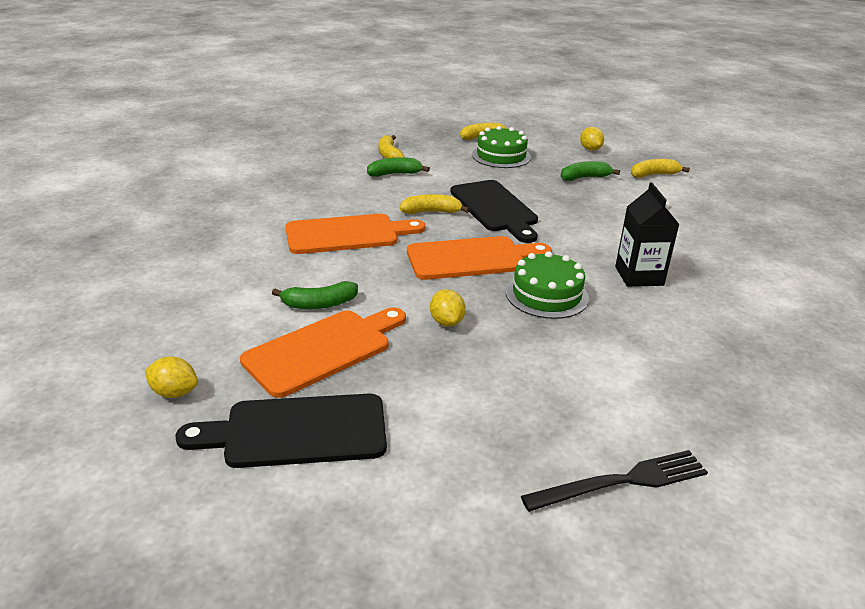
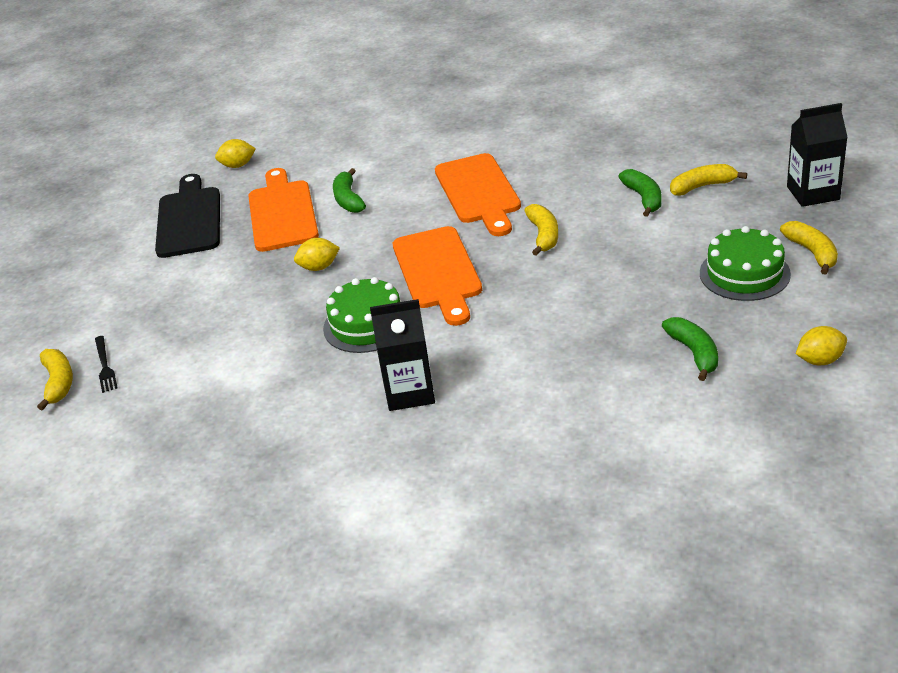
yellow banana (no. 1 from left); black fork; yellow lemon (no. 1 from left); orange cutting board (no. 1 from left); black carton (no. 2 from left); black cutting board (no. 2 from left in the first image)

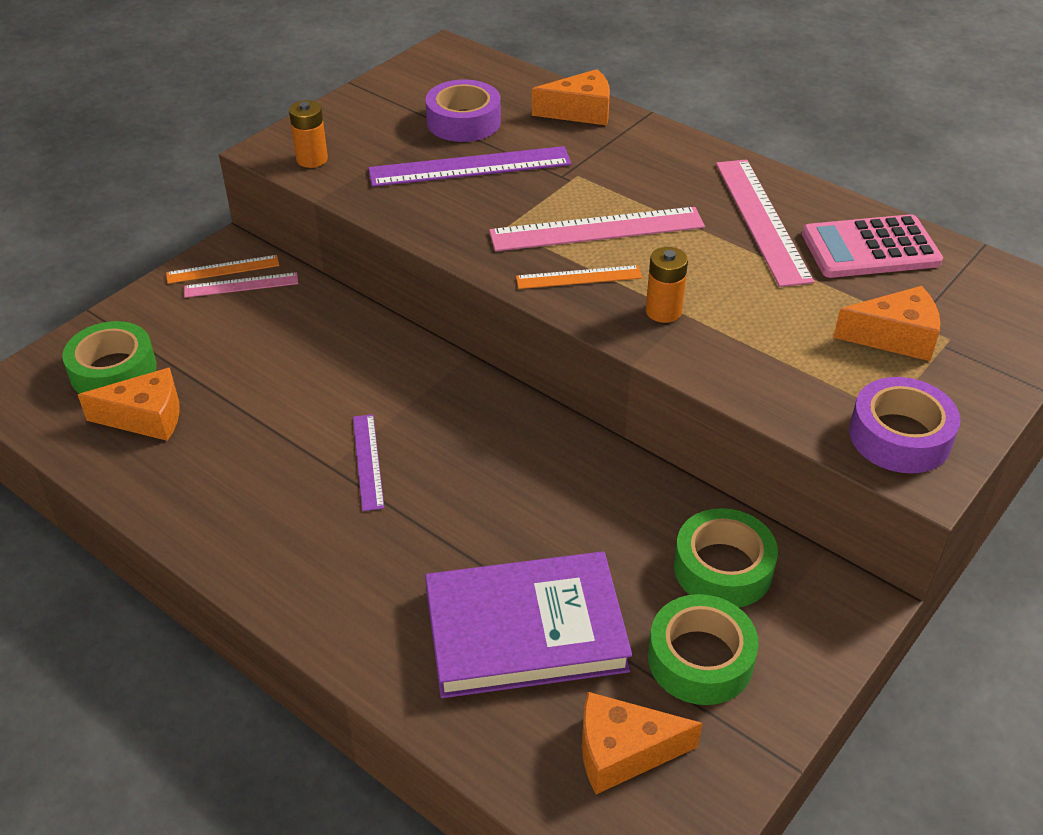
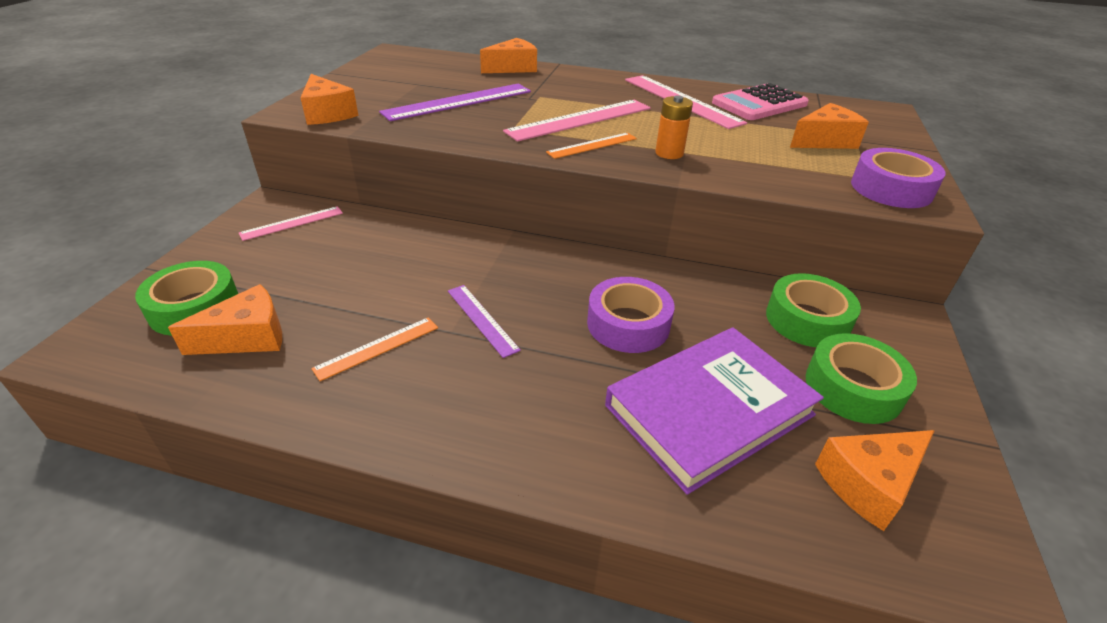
orange cheese (no. 2 from left); orange ruler (no. 1 from left); purple tape (no. 1 from left)

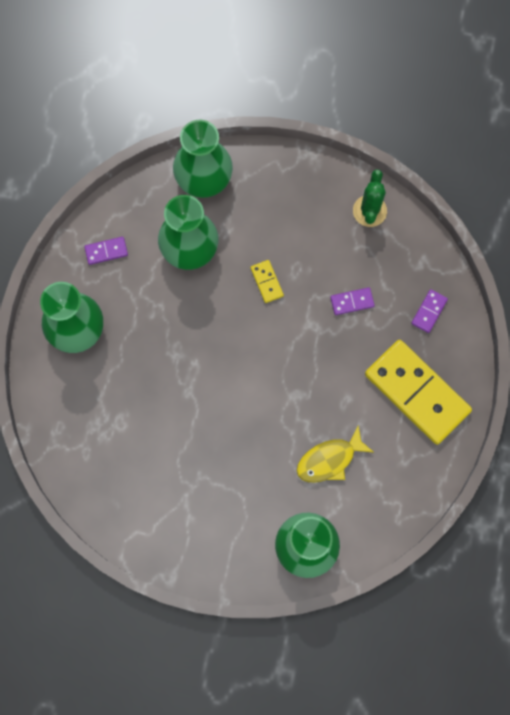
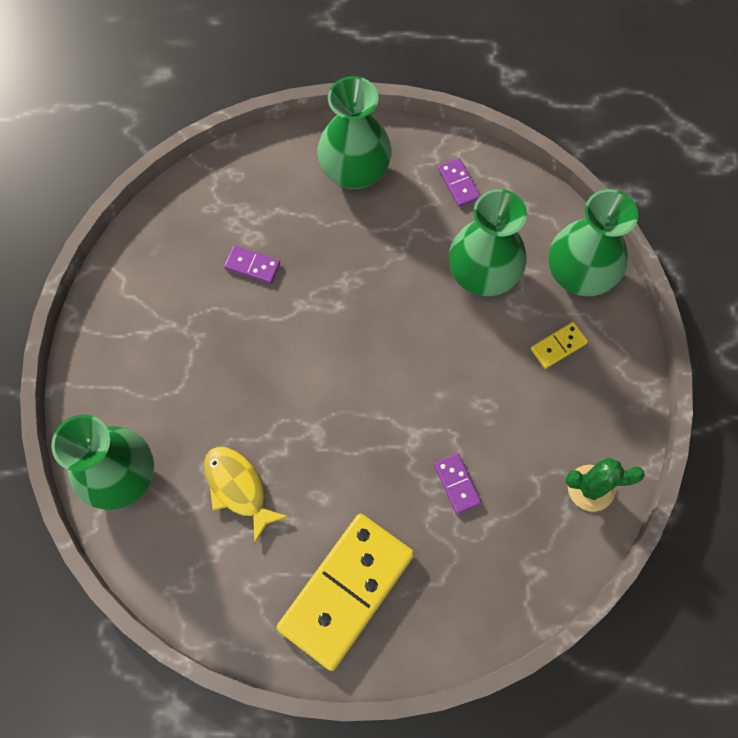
purple domino (no. 1 from left); yellow domino (no. 2 from left)

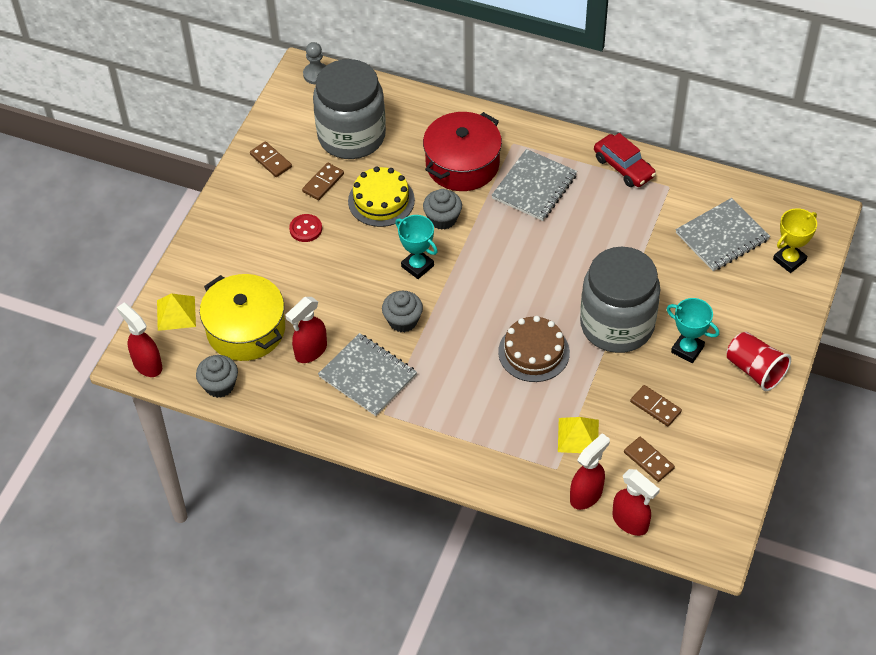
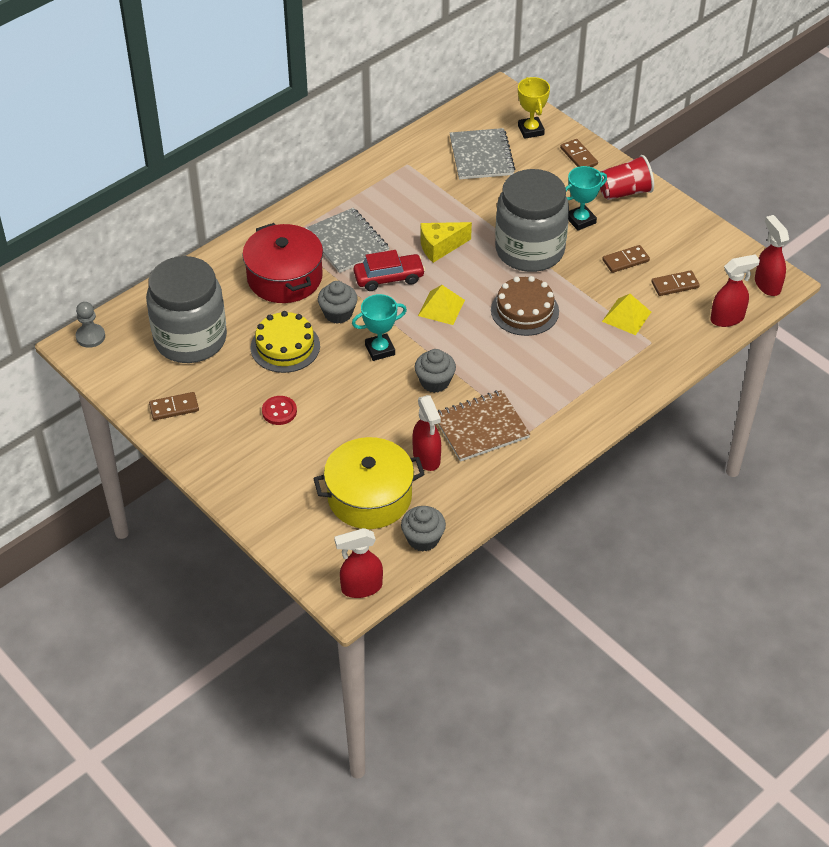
red car; yellow pyramid (no. 1 from left); yellow cheese; brown notebook; brown domino (no. 2 from left); red spray bottle (no. 4 from left)

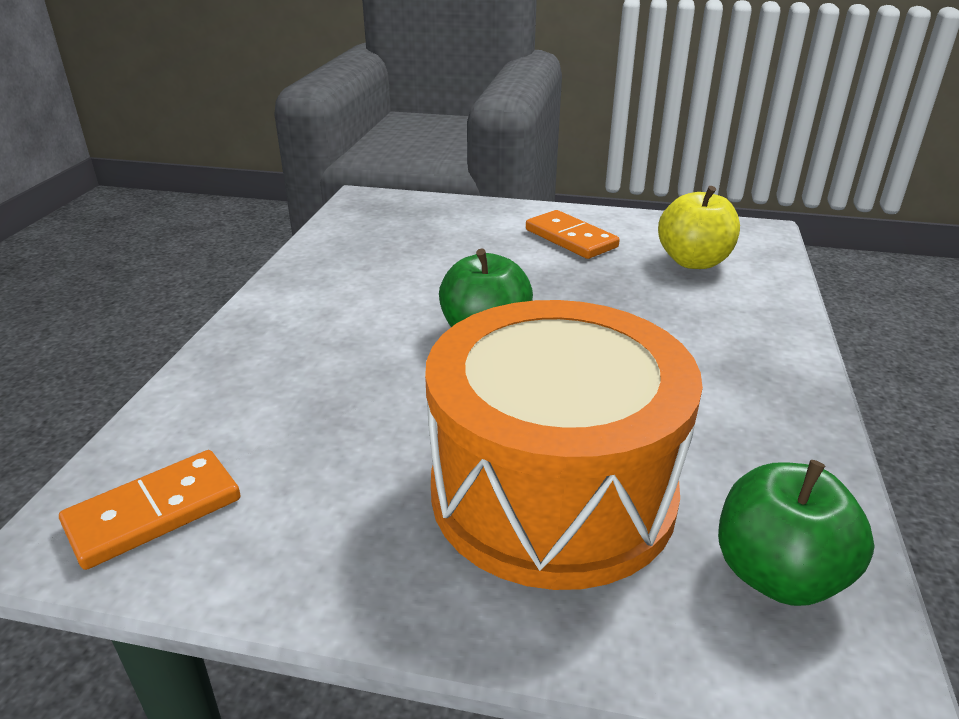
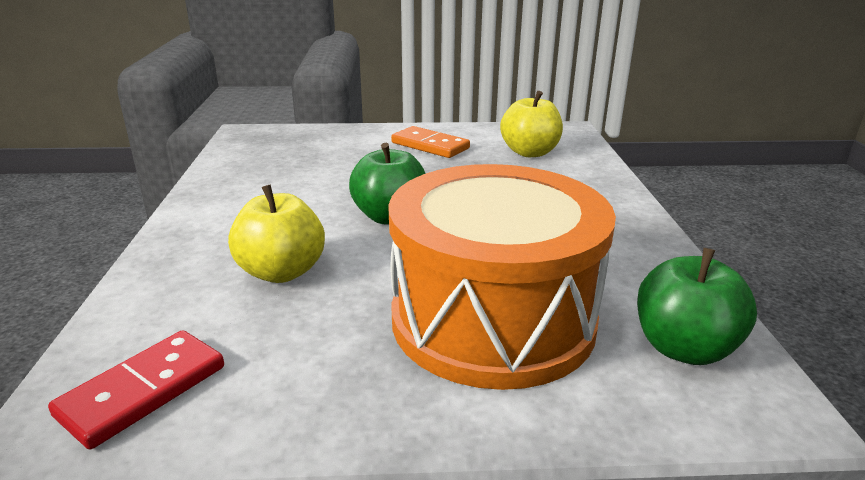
red domino; yellow apple (no. 1 from left)

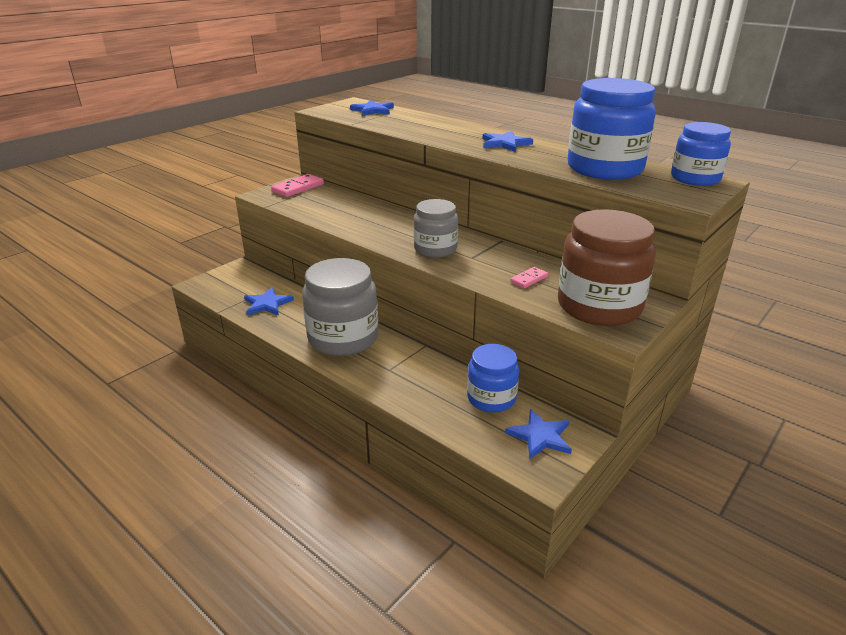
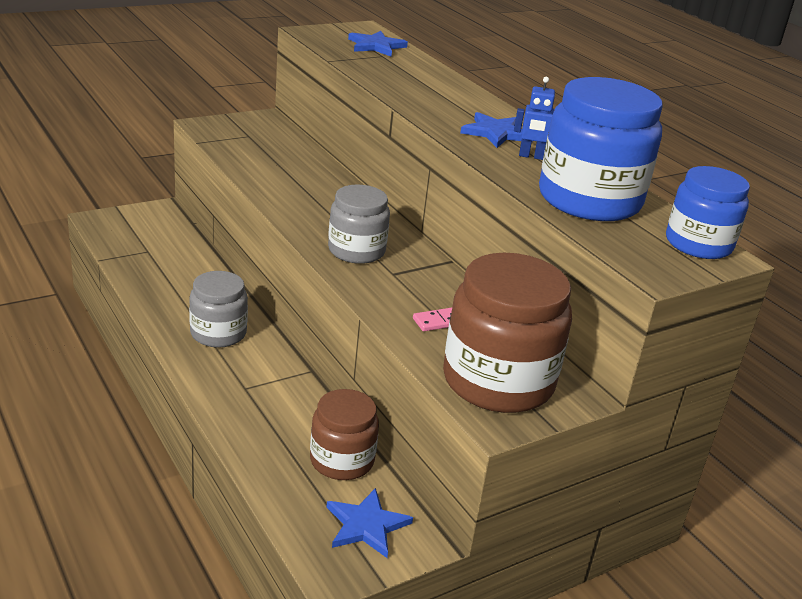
grey jar (no. 1 from left); brown jar (no. 1 from left); blue robot; blue star (no. 1 from left in the first image); pink domino (no. 1 from left in the first image)

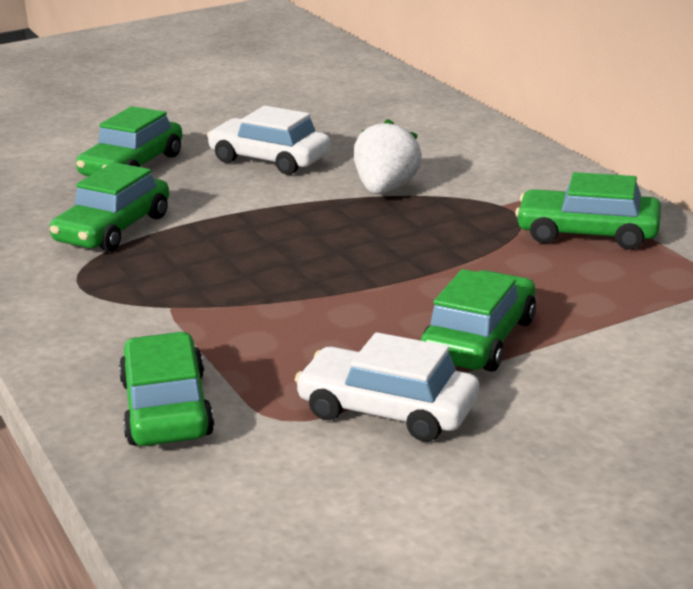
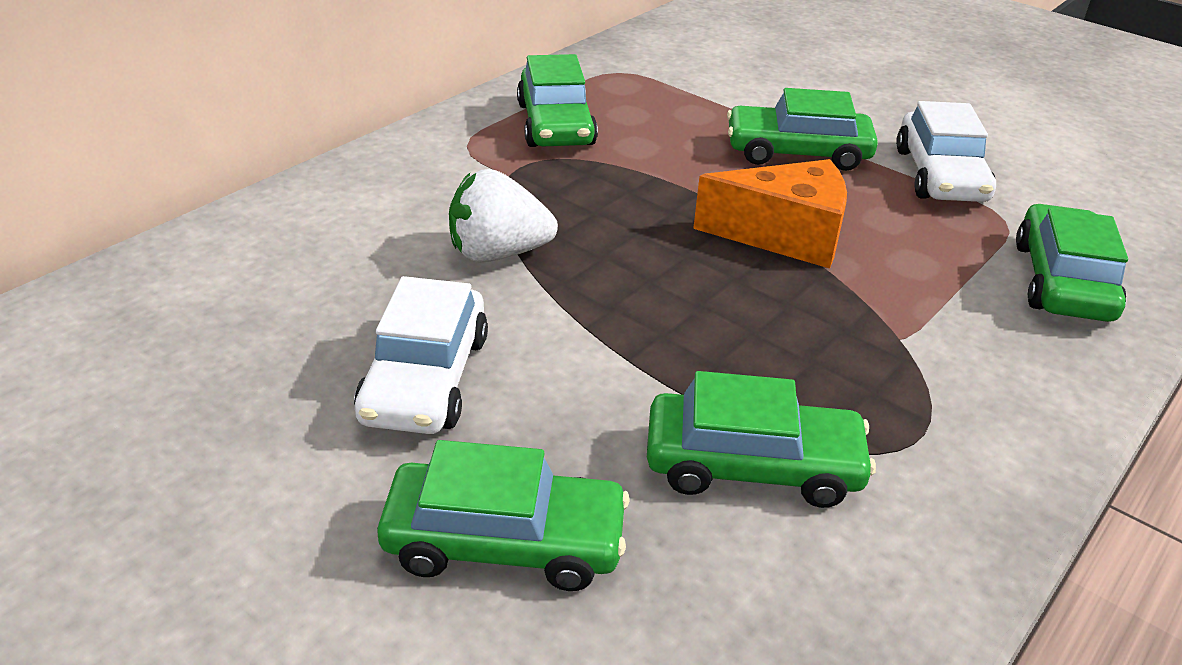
orange cheese; green car (no. 5 from left)

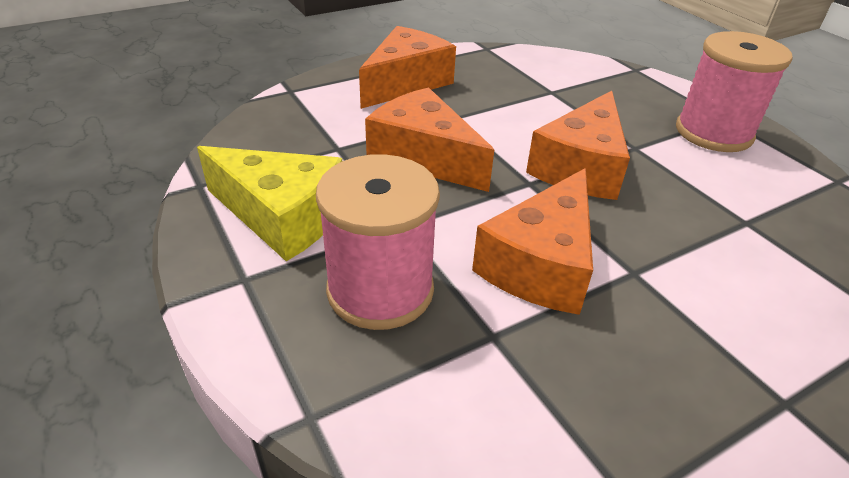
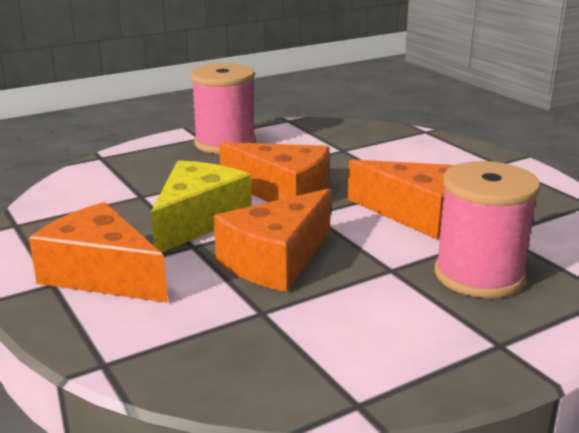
yellow cheese

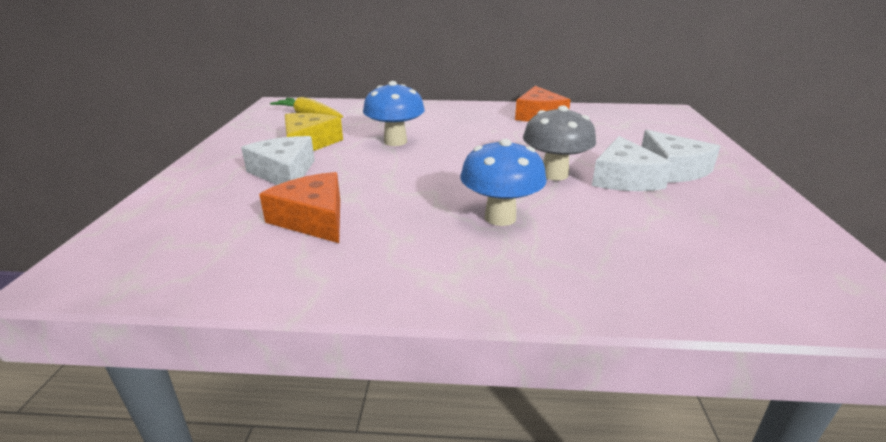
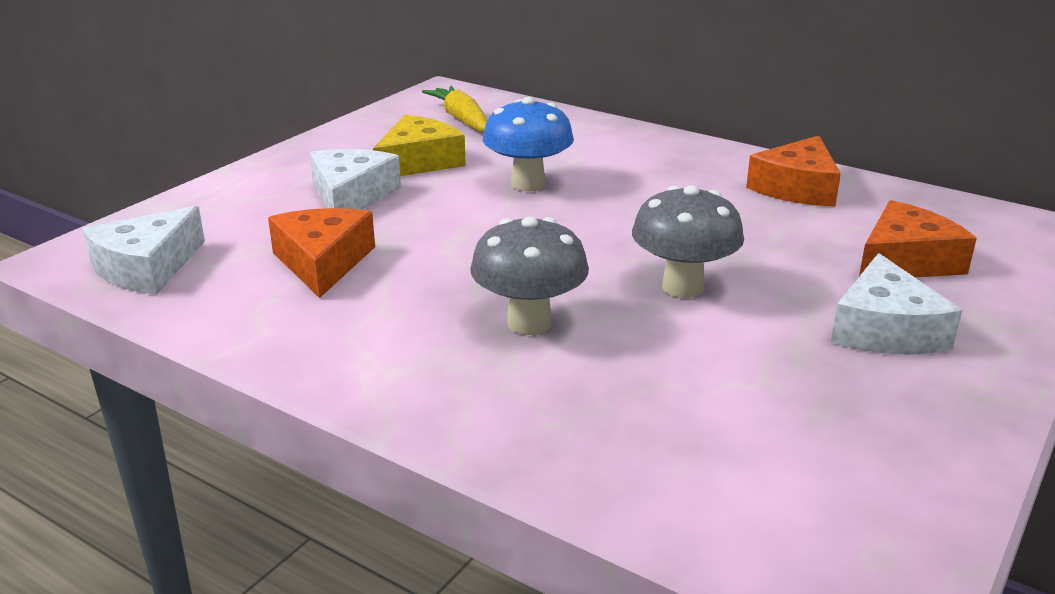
white cheese (no. 1 from left); grey mushroom (no. 1 from left); orange cheese (no. 3 from left)

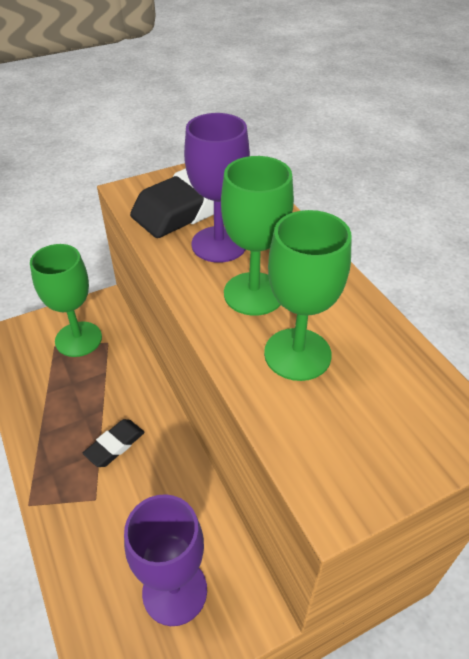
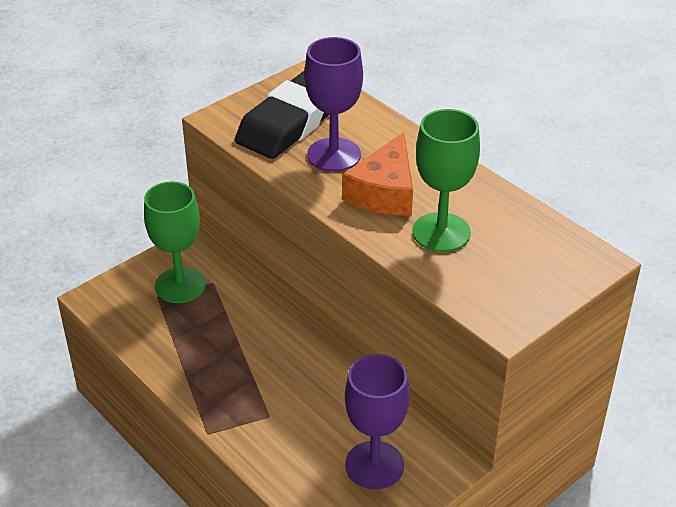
orange cheese; black eraser (no. 1 from left in the first image)

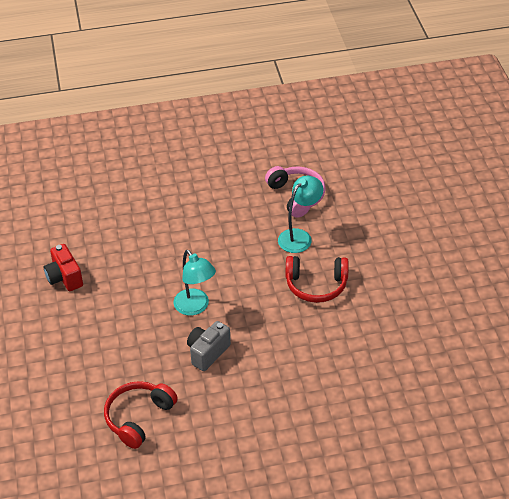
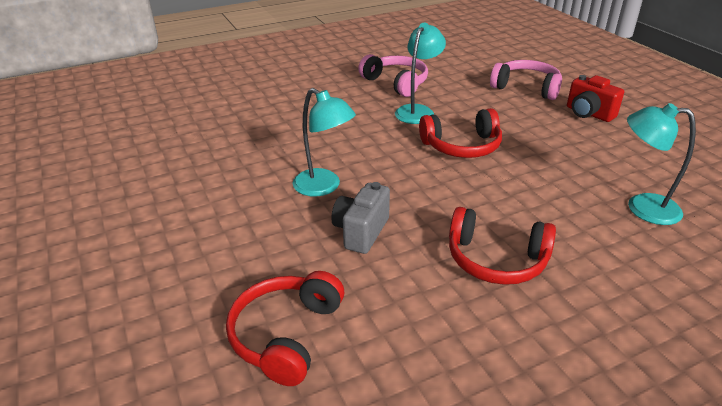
red headphones (no. 3 from left); pink headphones (no. 2 from left); red camera; turquoise lamp (no. 3 from left)

